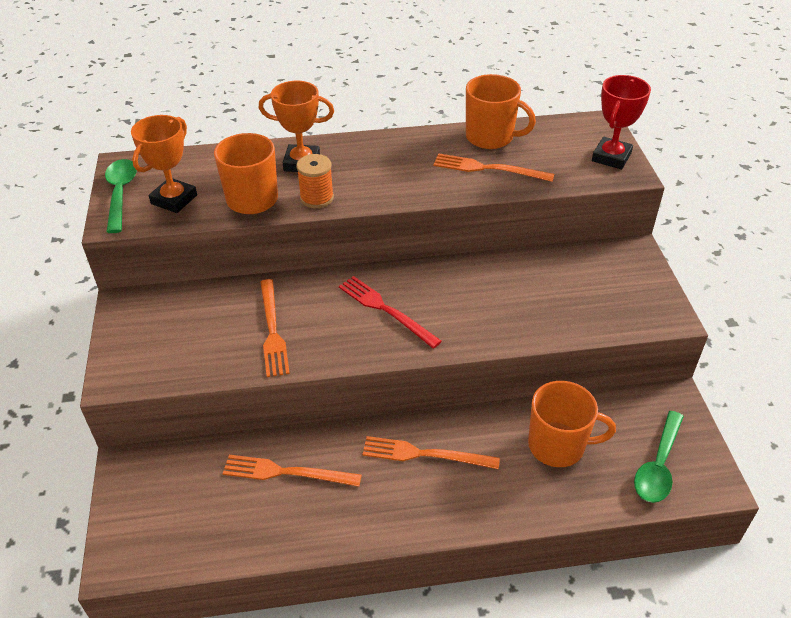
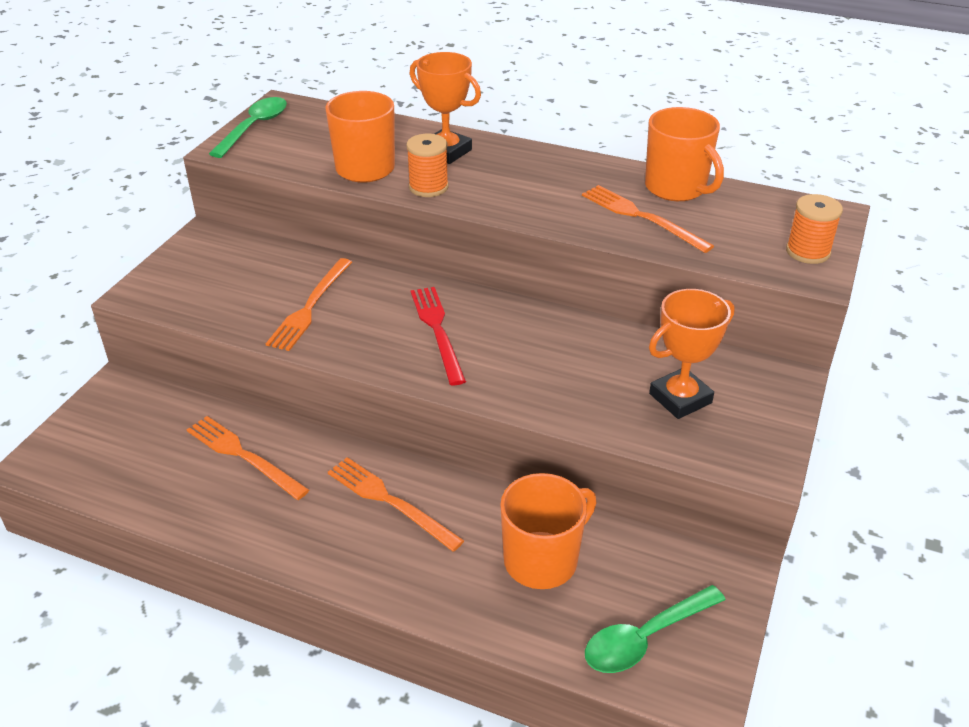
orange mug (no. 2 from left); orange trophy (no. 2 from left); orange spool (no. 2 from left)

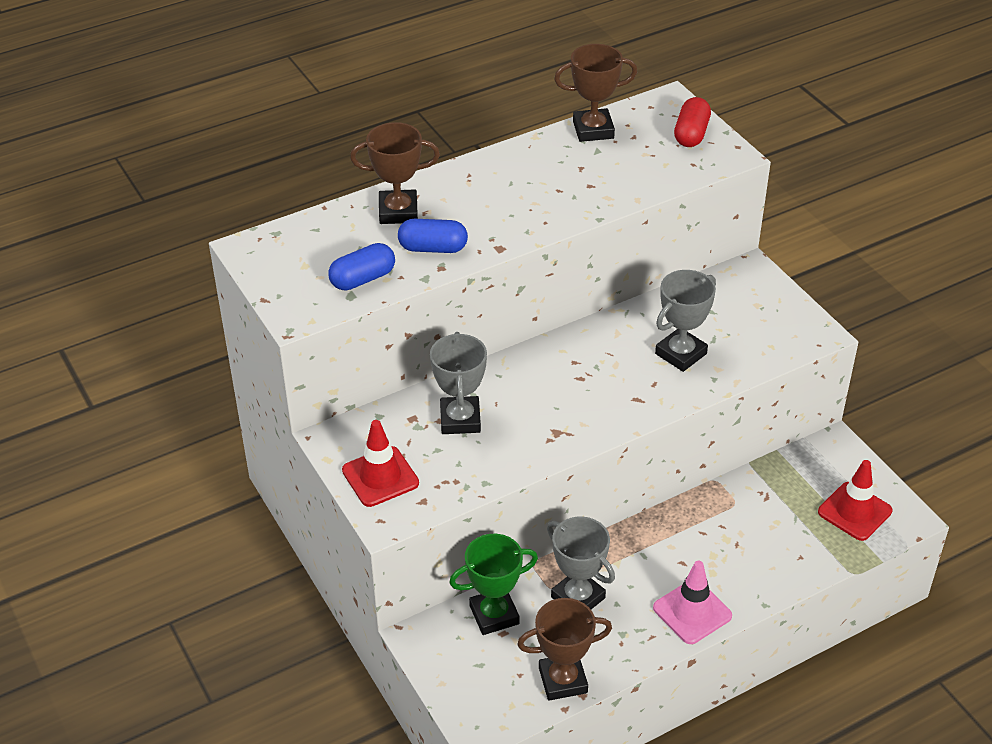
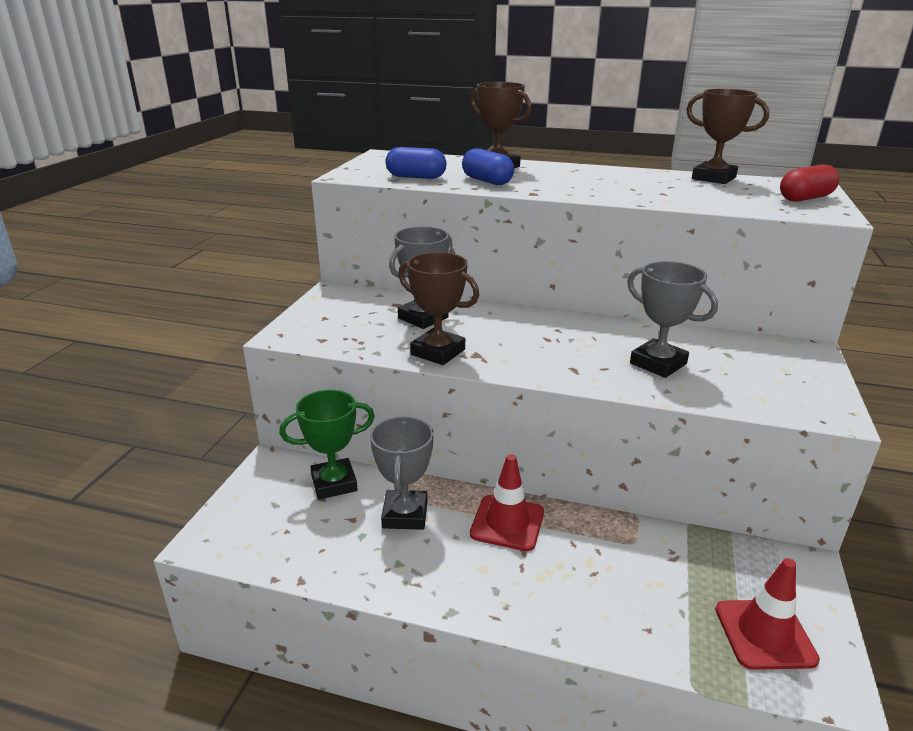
green trophy; brown trophy (no. 1 from left); red traffic cone (no. 1 from left); grey trophy (no. 3 from left); pink traffic cone

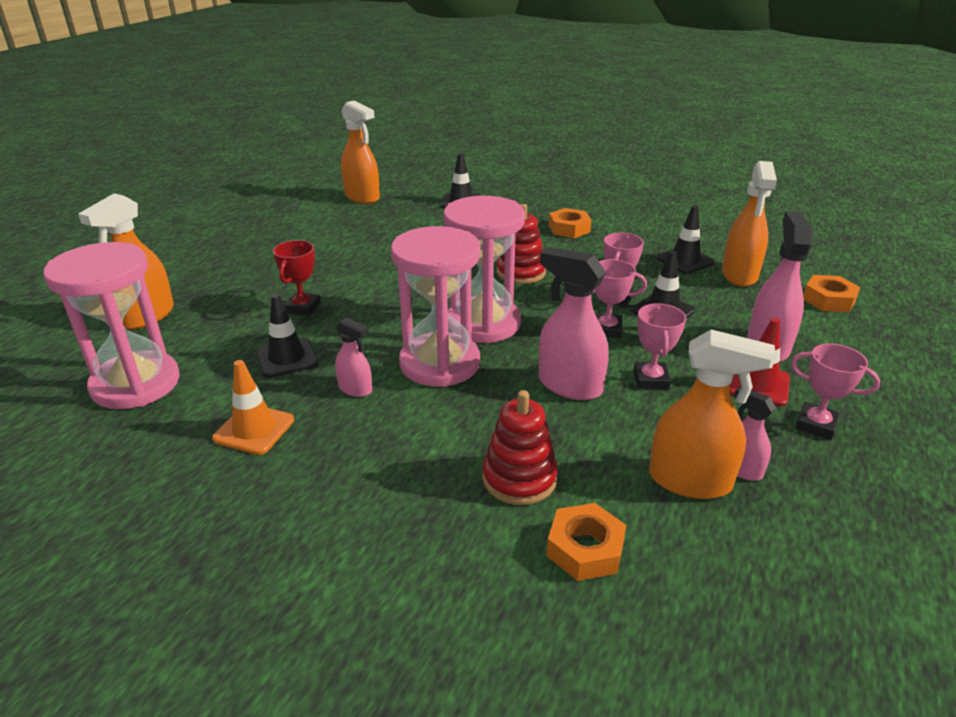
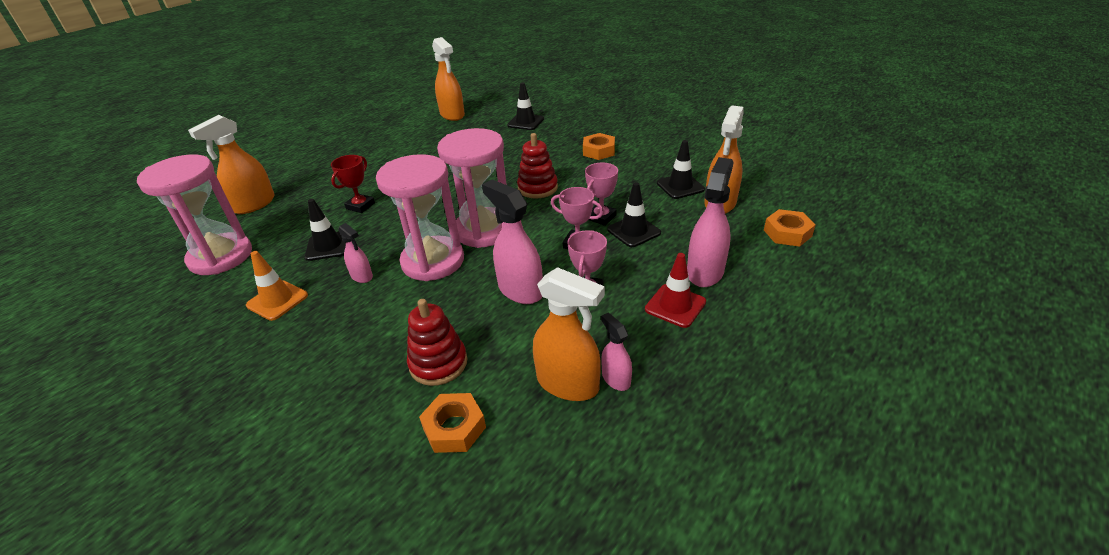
pink trophy (no. 4 from left in the first image)

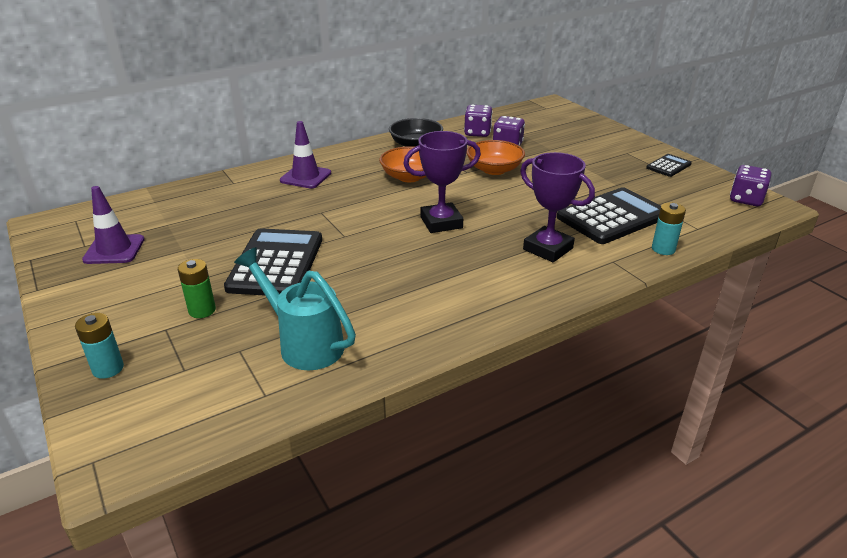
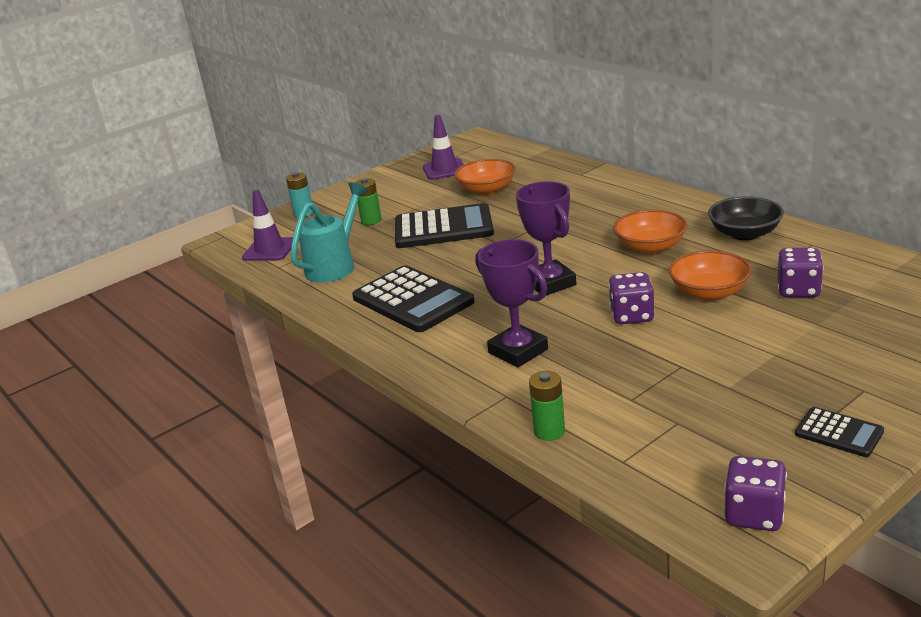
purple traffic cone (no. 1 from left); black calculator (no. 1 from left); orange bowl (no. 1 from left); purple trophy (no. 1 from left); green battery (no. 2 from left); purple dice (no. 1 from left)

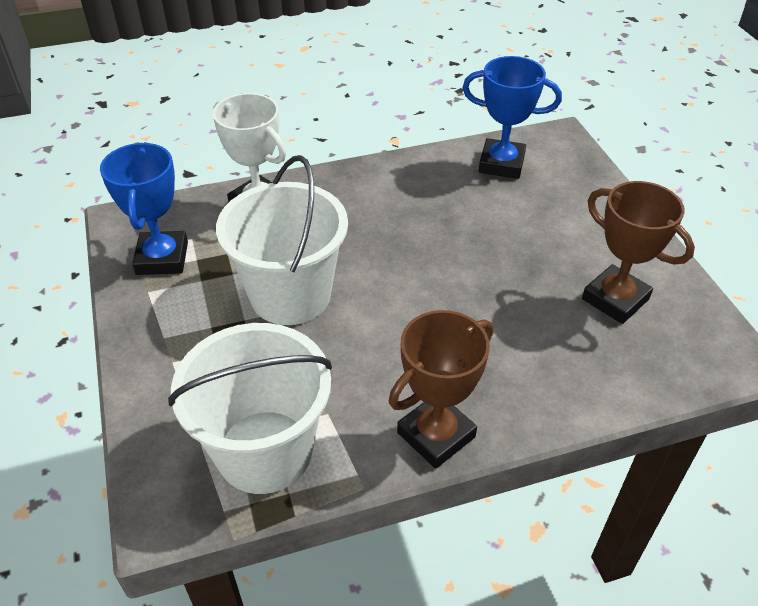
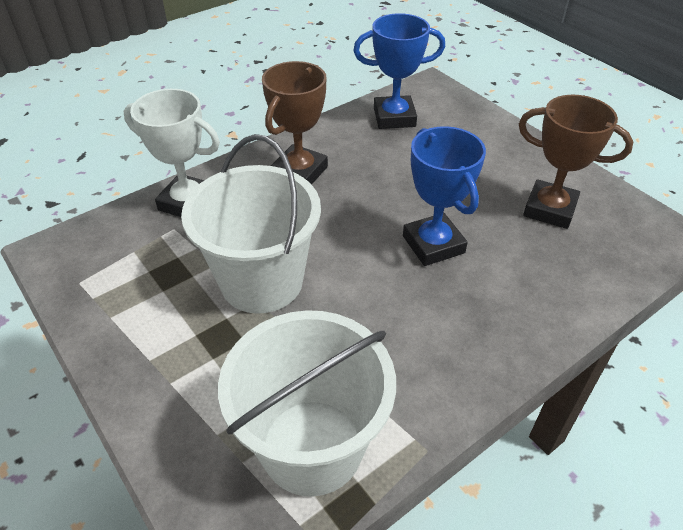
brown trophy (no. 1 from left); blue trophy (no. 2 from left)

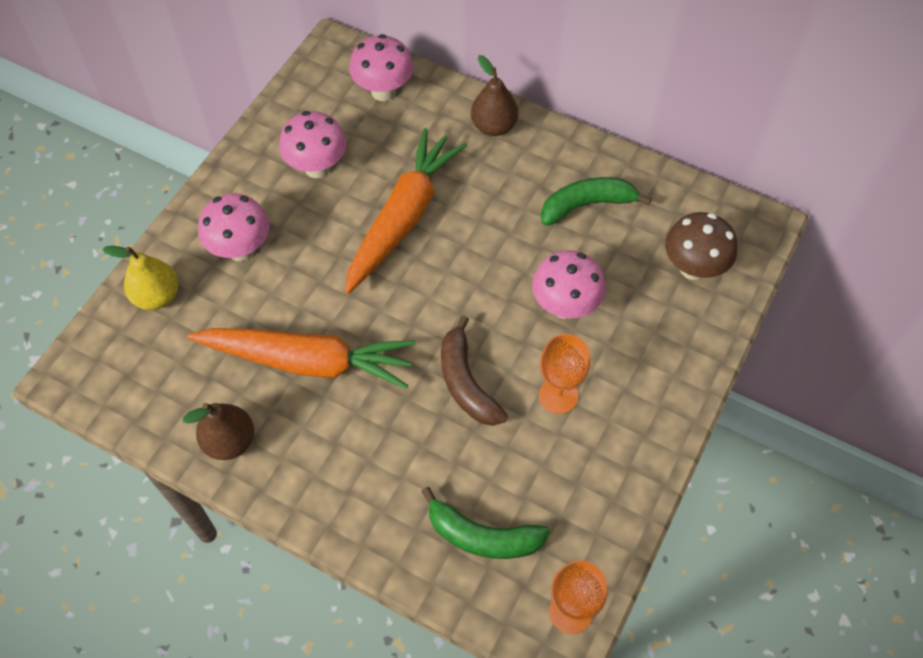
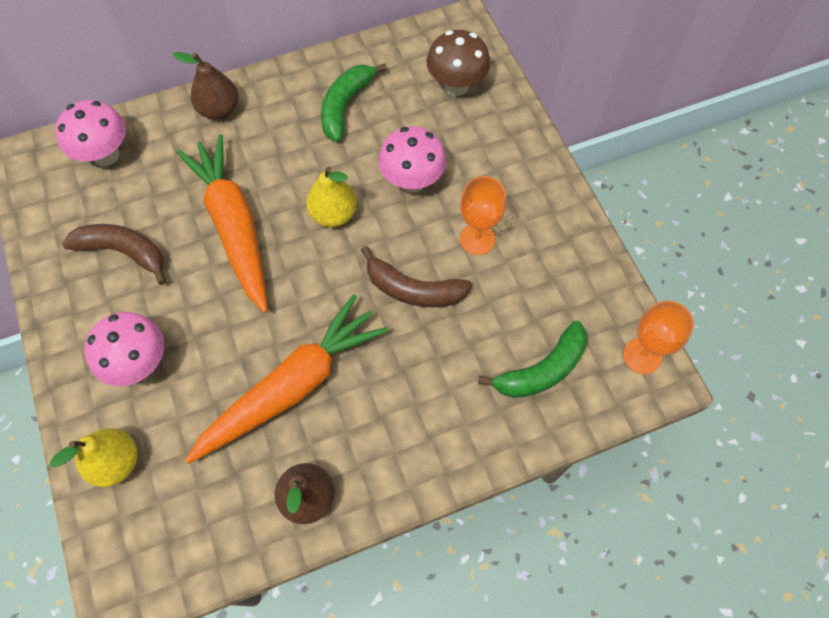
brown banana (no. 1 from left); yellow pear (no. 2 from left)

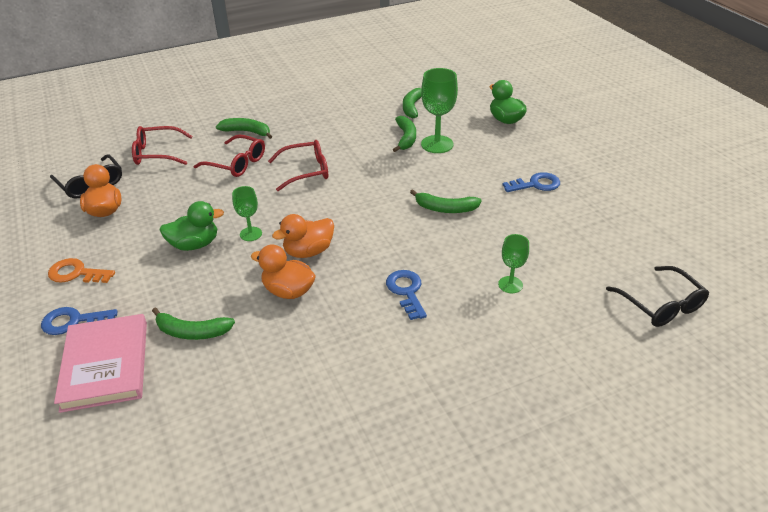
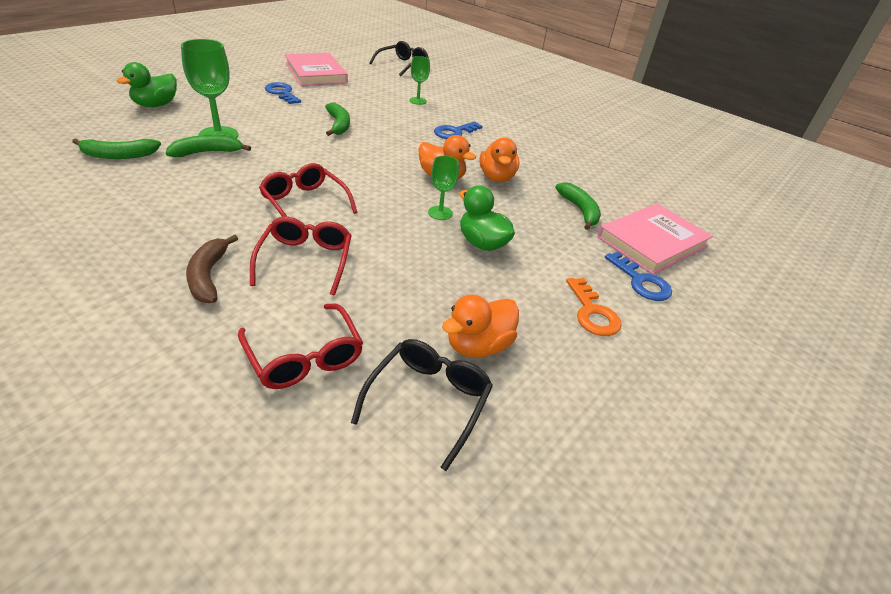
brown banana; pink book (no. 1 from left)

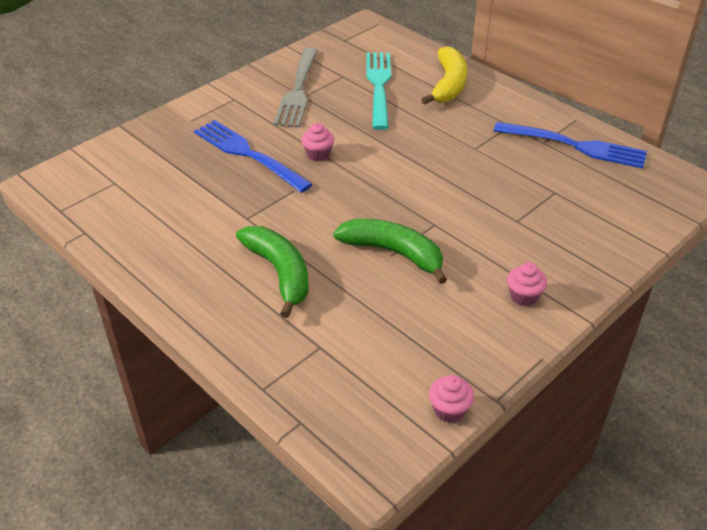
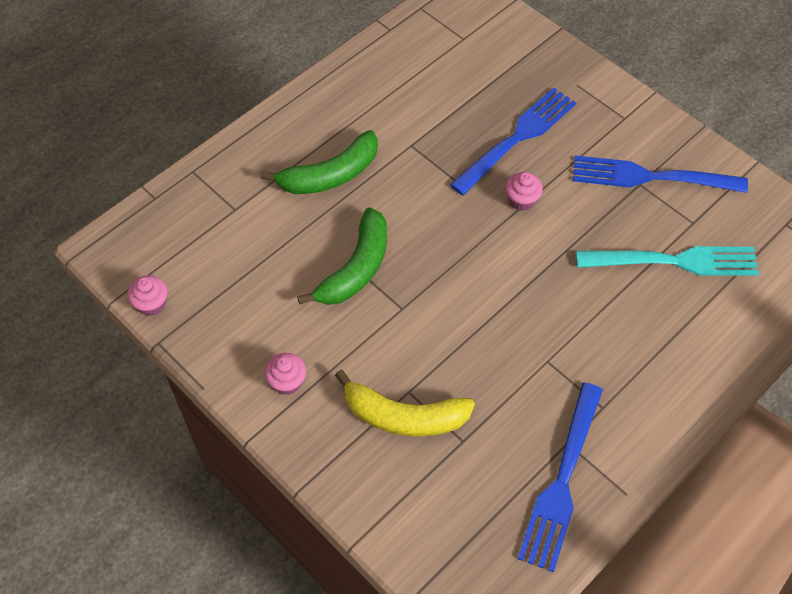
yellow banana; blue fork (no. 3 from left)

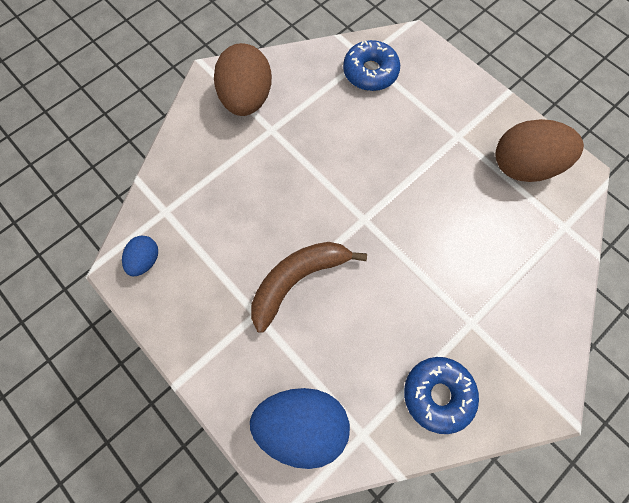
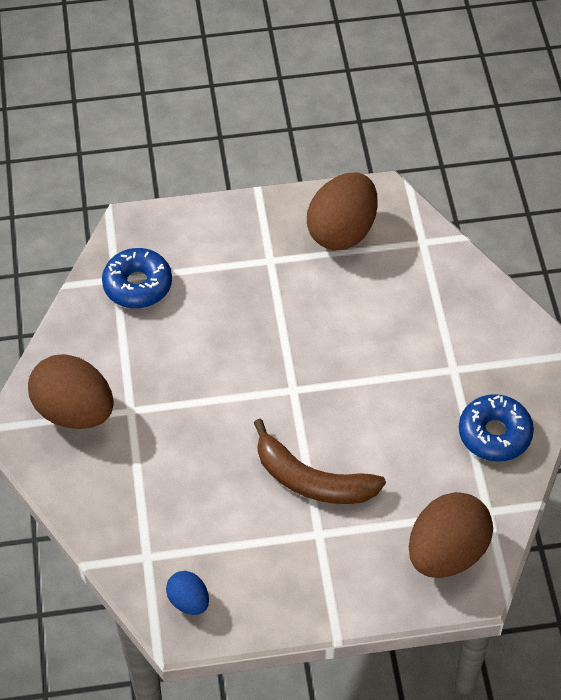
brown banana; brown egg (no. 3 from left)

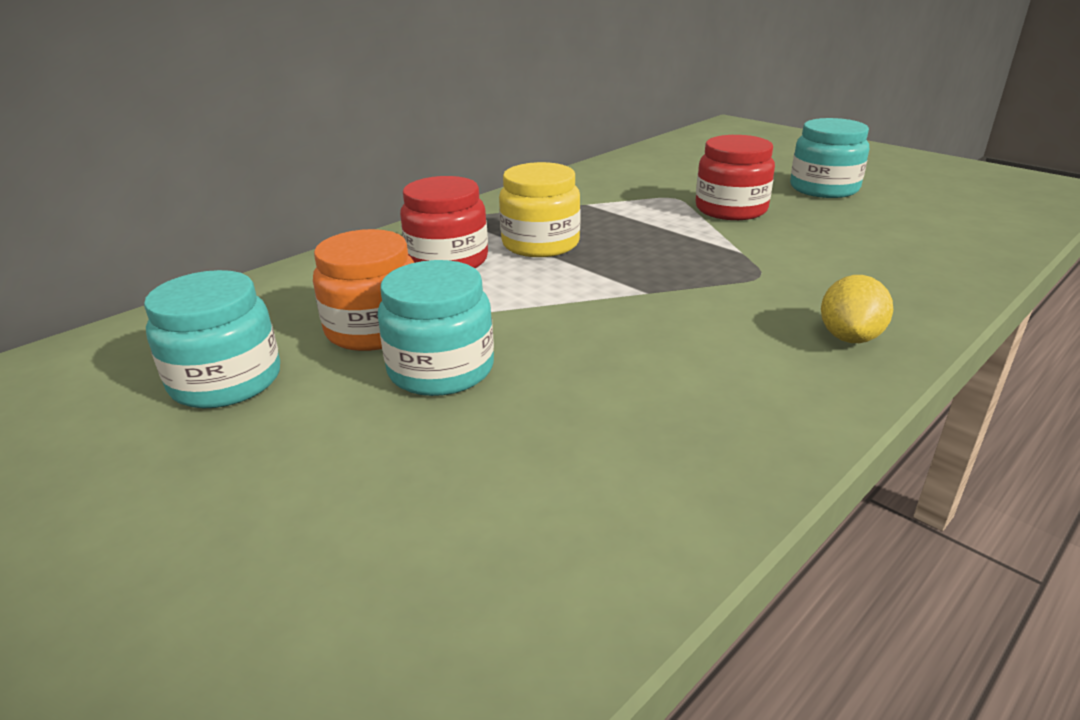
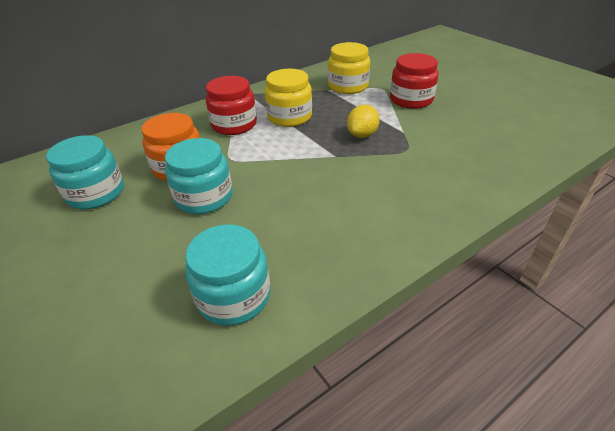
turquoise jar (no. 3 from left); yellow jar (no. 2 from left); yellow lemon

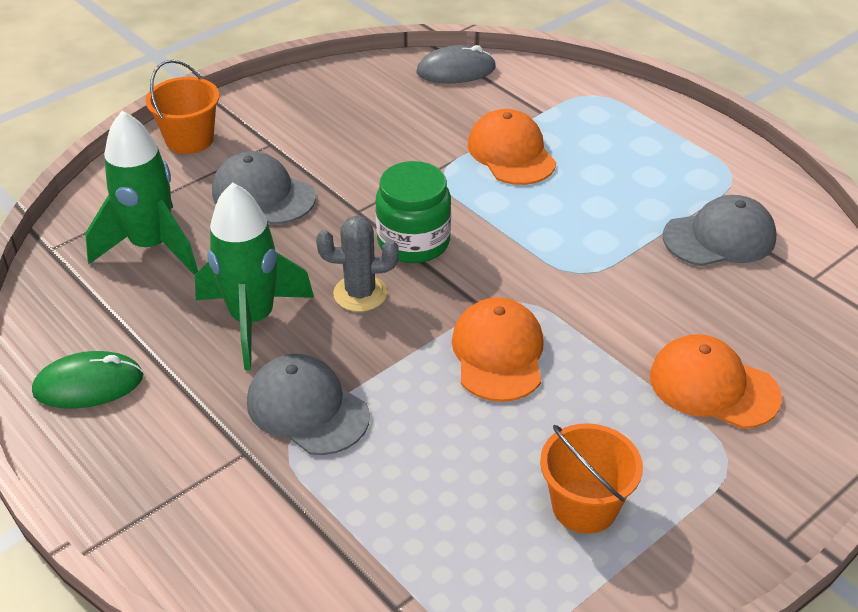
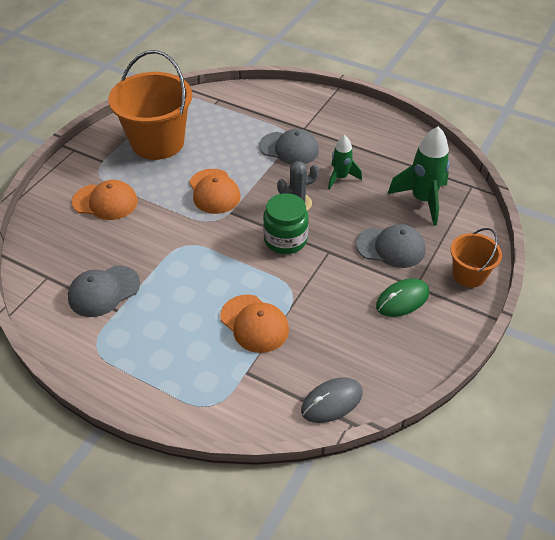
orange bucket (no. 1 from left); green rocket (no. 1 from left); green mouse

